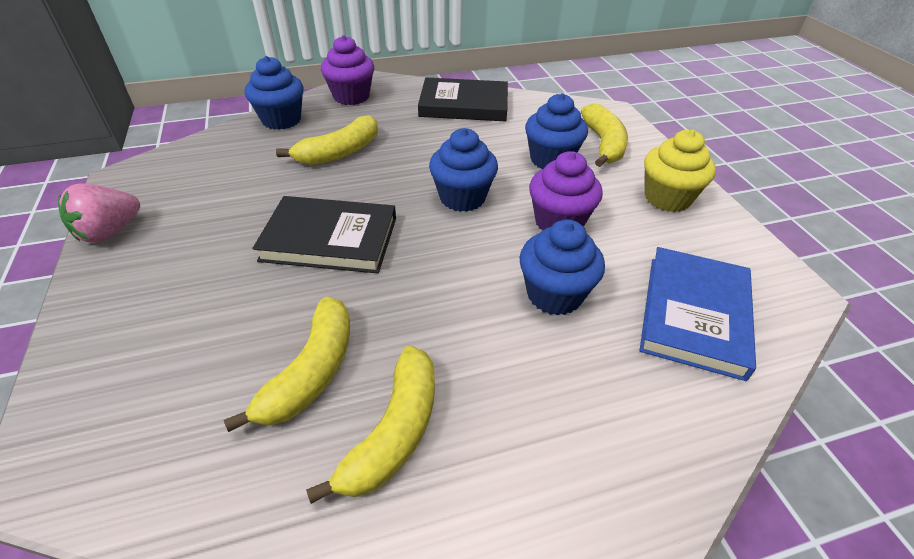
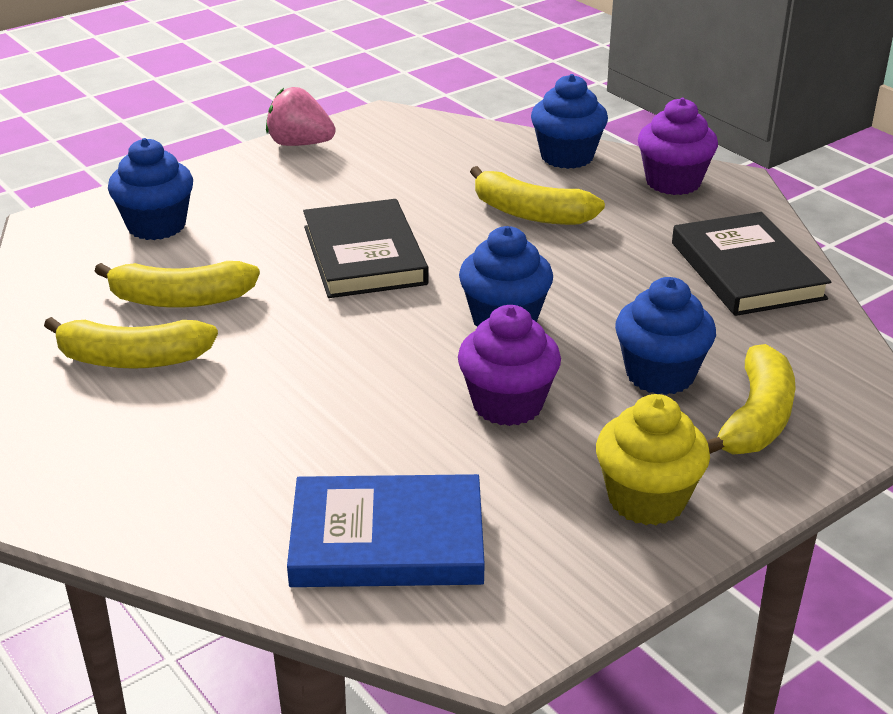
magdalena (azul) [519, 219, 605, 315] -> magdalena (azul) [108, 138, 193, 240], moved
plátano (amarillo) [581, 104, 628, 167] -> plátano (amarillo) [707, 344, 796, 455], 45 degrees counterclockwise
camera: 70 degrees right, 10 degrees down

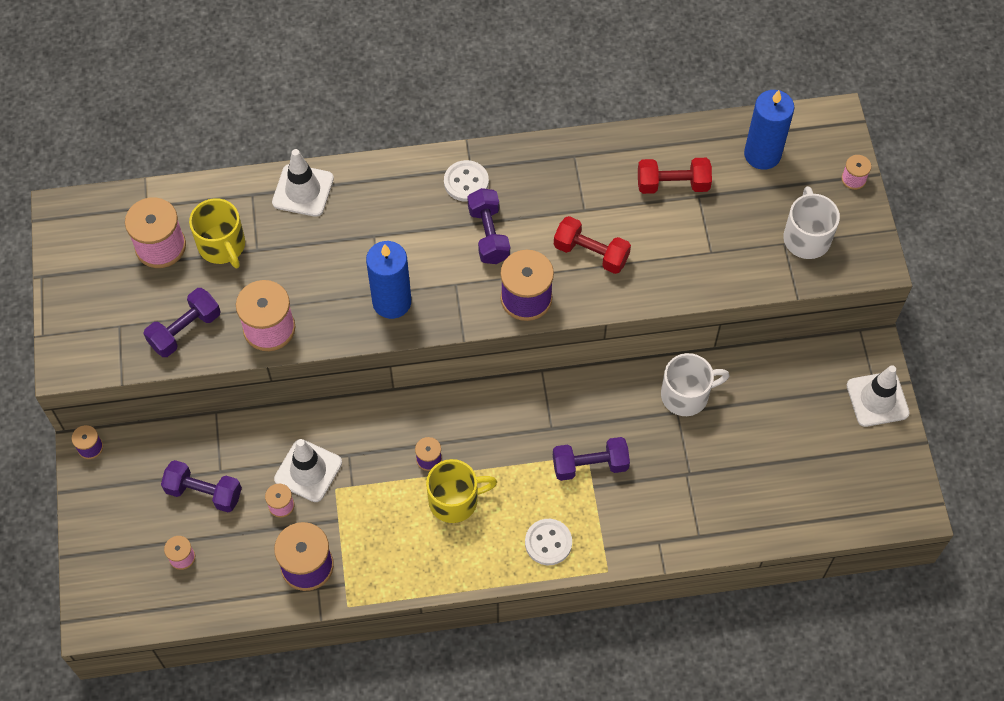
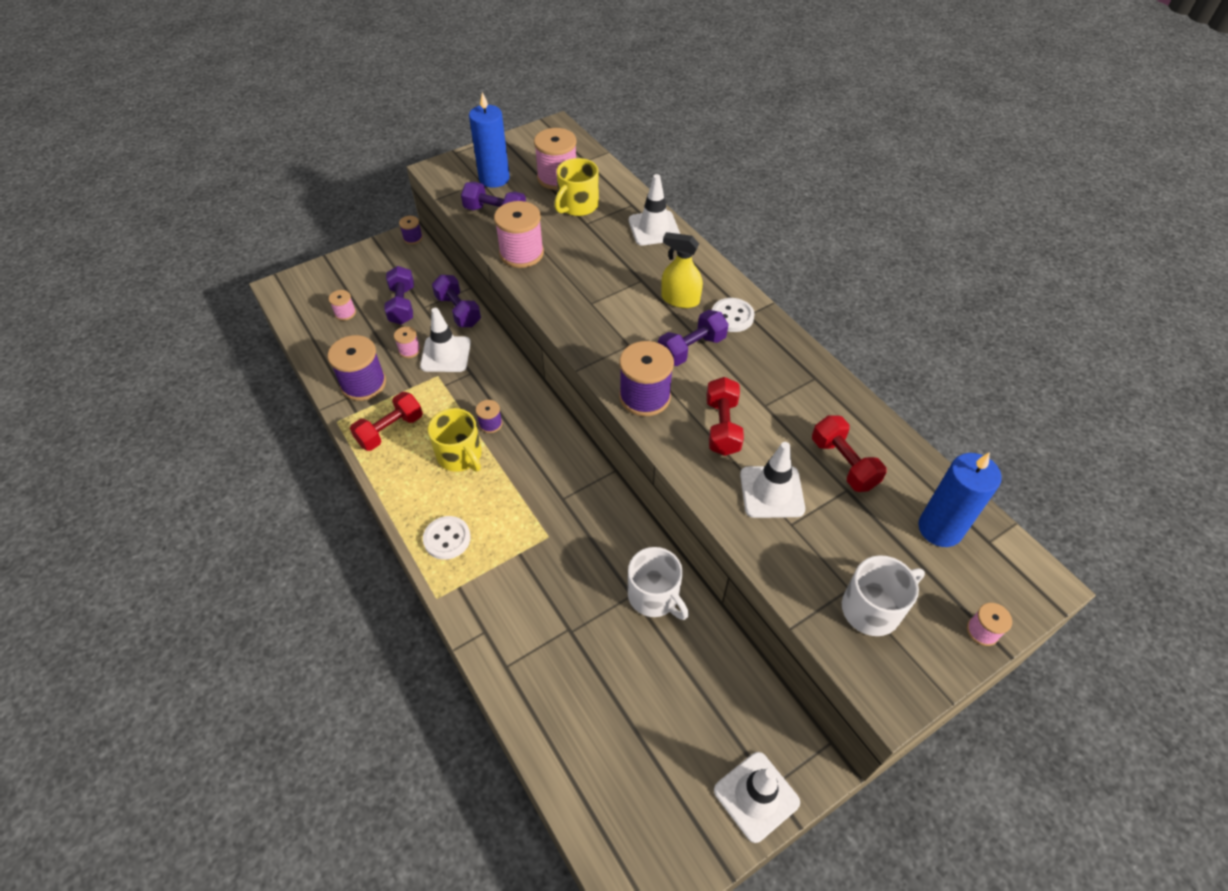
none -> mancuerna (rojo) [350, 392, 423, 451]
mancuerna (morado) [553, 437, 630, 481] -> mancuerna (morado) [432, 275, 481, 327], moved
vela (azul) [366, 241, 411, 319] -> vela (azul) [469, 92, 510, 188], moved
none -> pulverizador (amarillo) [661, 232, 703, 308]
none -> cono de tráfico (blanco) [740, 442, 805, 518]
camera: 65 degrees right, 10 degrees down

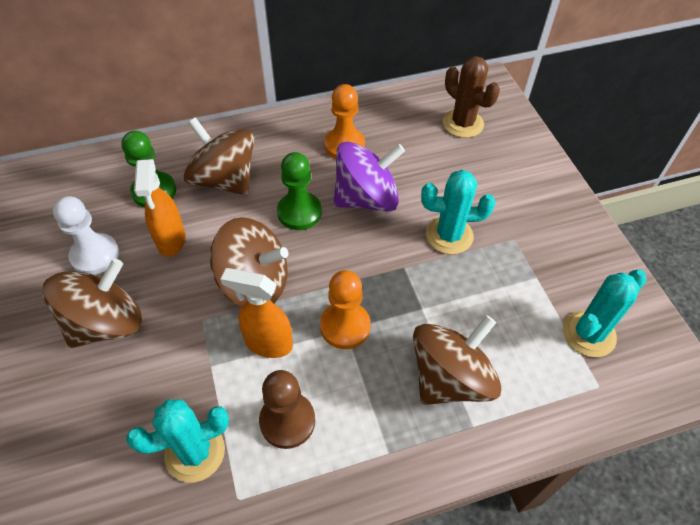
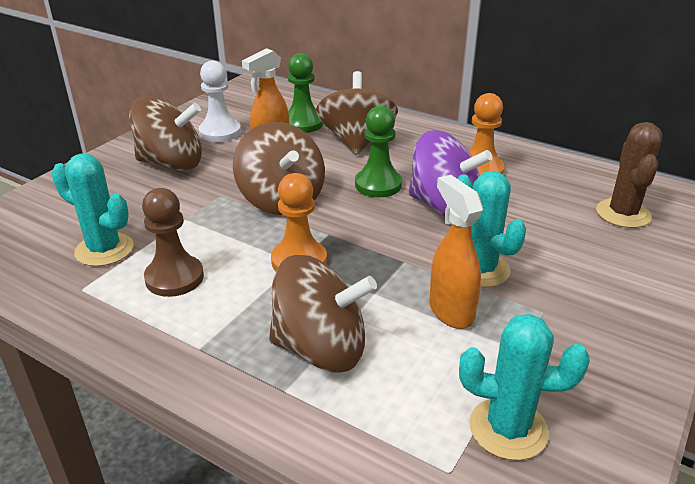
pulverizador (naranja) [221, 268, 293, 358] -> pulverizador (naranja) [429, 175, 483, 329], moved
camera: 50 degrees right, 20 degrees down

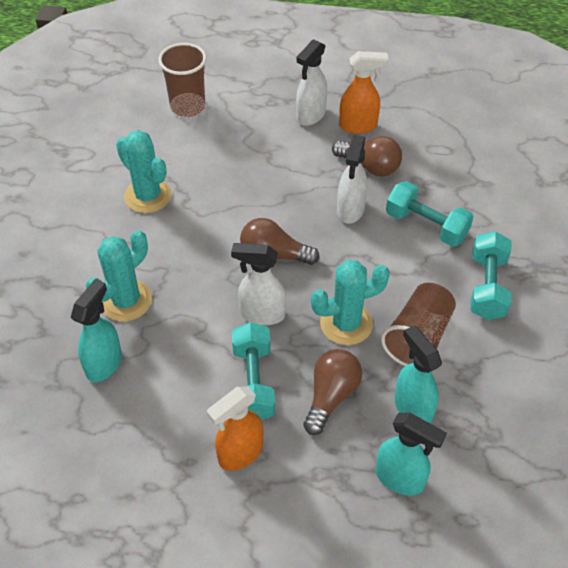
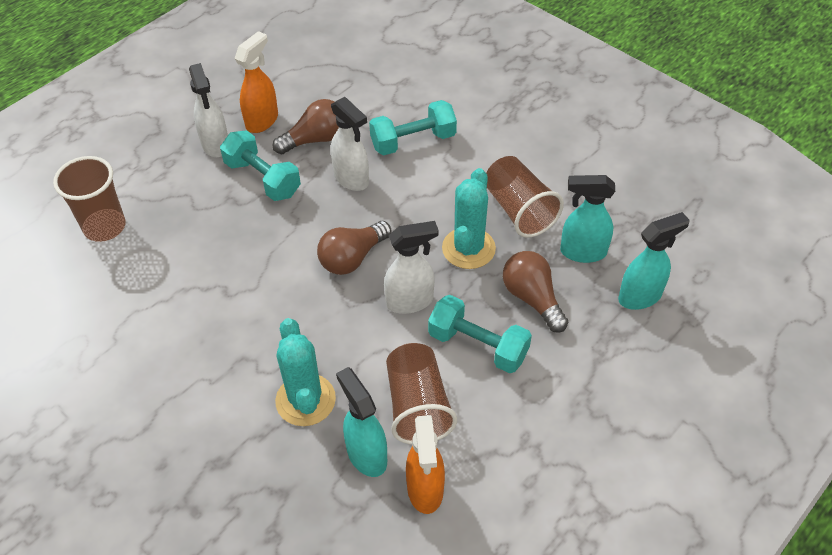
mancuerna (turquesa) [470, 231, 511, 320] -> mancuerna (turquesa) [220, 130, 301, 201], moved
pulverizador (blanco) [231, 243, 286, 325] -> pulverizador (blanco) [384, 221, 439, 314], 150 degrees counterclockwise
none -> vaso (marrón) [386, 343, 457, 445]
pulverizador (naranja) [207, 386, 263, 471] -> pulverizador (naranja) [406, 415, 445, 514], moved
cactus (turquesa) [116, 130, 171, 213] -> none
camera: 55 degrees left, 0 degrees up

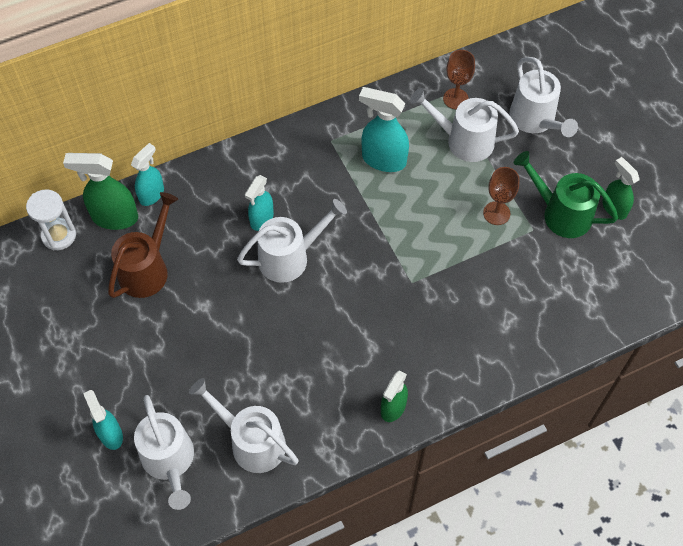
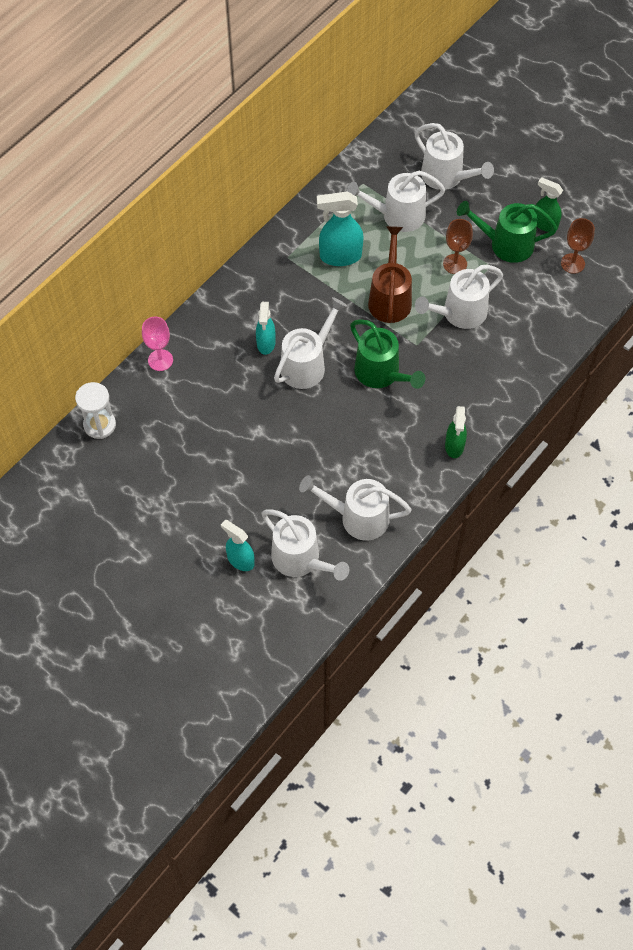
pulverizador (turquesa) [131, 143, 164, 206] -> copa (rosa) [142, 317, 173, 371]
none -> regadera (verde) [350, 319, 425, 389]
regadera (marrón) [108, 192, 178, 298] -> regadera (marrón) [368, 226, 412, 323], moved
none -> regadera (blanco) [415, 265, 503, 329]
copa (marrón) [443, 50, 475, 109] -> copa (marrón) [561, 218, 595, 274], moved
pulverizador (verde) [63, 153, 138, 230] -> none
camera: 25 degrees left, 0 degrees up

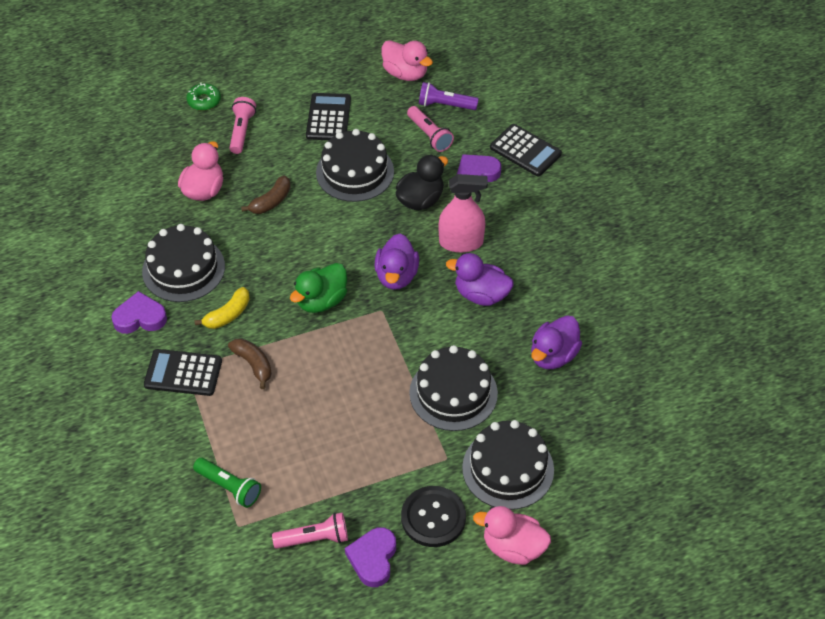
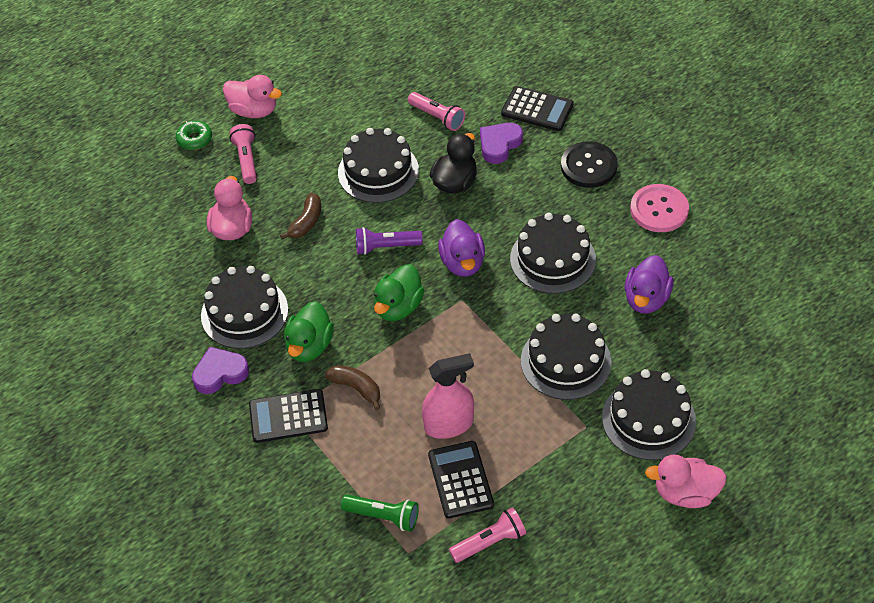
pato (rosa) [381, 40, 433, 81] -> pato (rosa) [223, 75, 282, 118], moved
plátano (amarillo) [195, 287, 250, 329] -> pato (verde) [284, 301, 334, 362]
lámpara de mano (morado) [419, 82, 479, 110] -> lámpara de mano (morado) [356, 227, 423, 255], moved
pulverizador (rosa) [438, 174, 488, 253] -> pulverizador (rosa) [422, 353, 474, 439], moved
calculadora (negro) [306, 93, 351, 140] -> calculadora (negro) [428, 441, 494, 519], moved
pato (morado) [446, 253, 514, 306] -> tarta (negro) [510, 213, 596, 294]
botón (negro) [401, 486, 466, 547] -> botón (negro) [561, 141, 618, 188], moved
none -> botón (rosa) [630, 184, 689, 232]
corazón (morado) [345, 527, 396, 587] -> none
camera: 15 degrees left, 0 degrees up

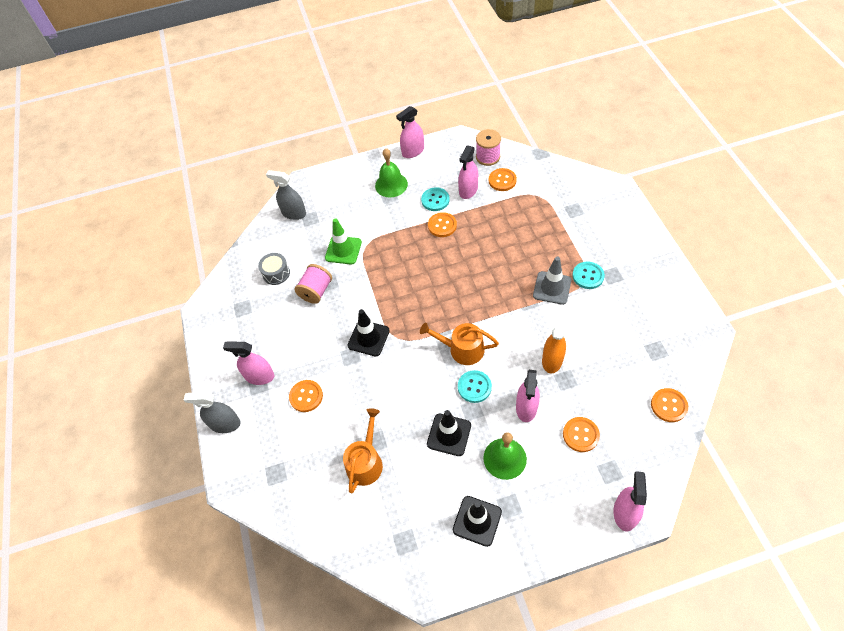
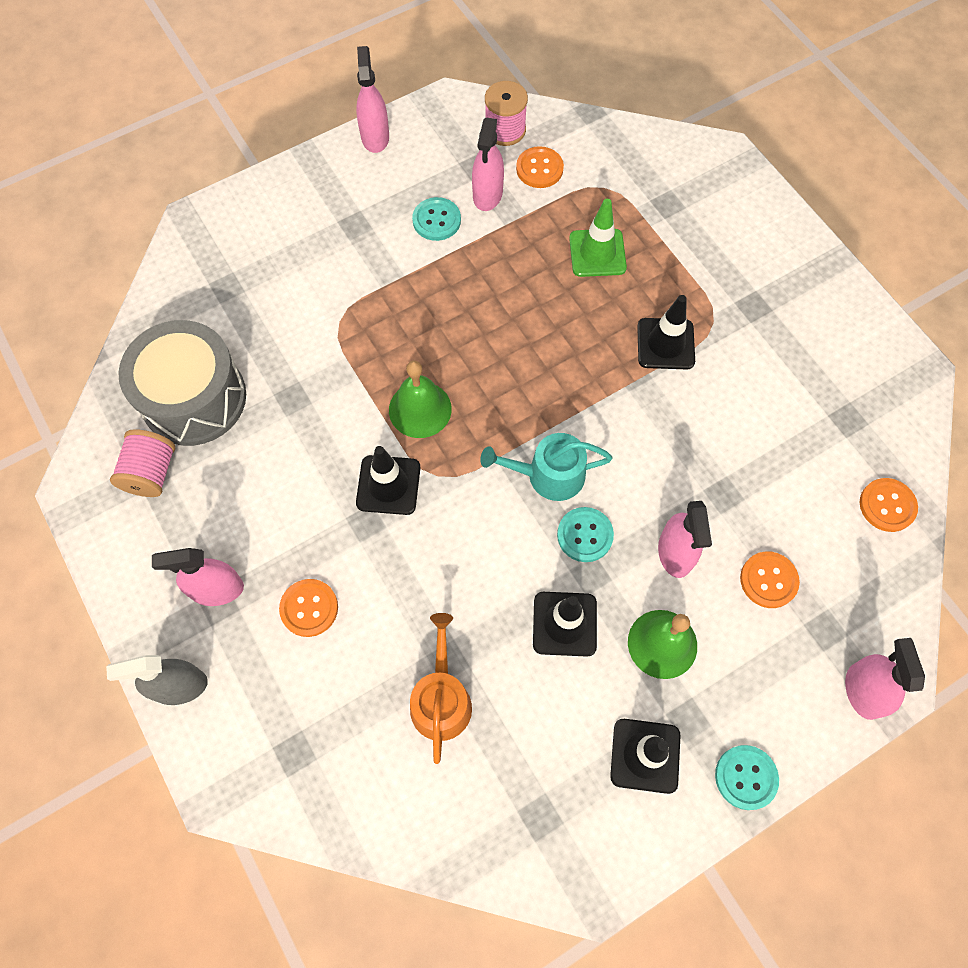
carrete (rosa) [295, 264, 332, 304] -> carrete (rosa) [110, 429, 175, 497], moved
tambor (gris) [258, 253, 290, 285] -> tambor (gris) [118, 320, 246, 446], x2.15
pulverizador (rosa) [396, 106, 424, 158] -> pulverizador (rosa) [356, 46, 389, 153], 135 degrees clockwise
campana (verde) [375, 148, 408, 197] -> campana (verde) [389, 361, 452, 438], moved
regadera (naranja) [420, 323, 499, 365] -> regadera (turquesa) [480, 433, 612, 501]
cono de tráfico (verde) [325, 218, 362, 265] -> cono de tráfico (verde) [569, 199, 627, 277], moved
cono de tráfico (gris) [533, 257, 571, 305] -> cono de tráfico (negro) [637, 295, 695, 369]
botón (turquesa) [572, 262, 605, 289] -> botón (turquesa) [715, 745, 779, 810], moved
pulverizador (gris) [266, 170, 306, 220] -> none
botón (naranja) [428, 212, 457, 237] -> none
pulverizador (naranja) [542, 312, 566, 373] -> none
camera: 20 degrees left, 10 degrees up

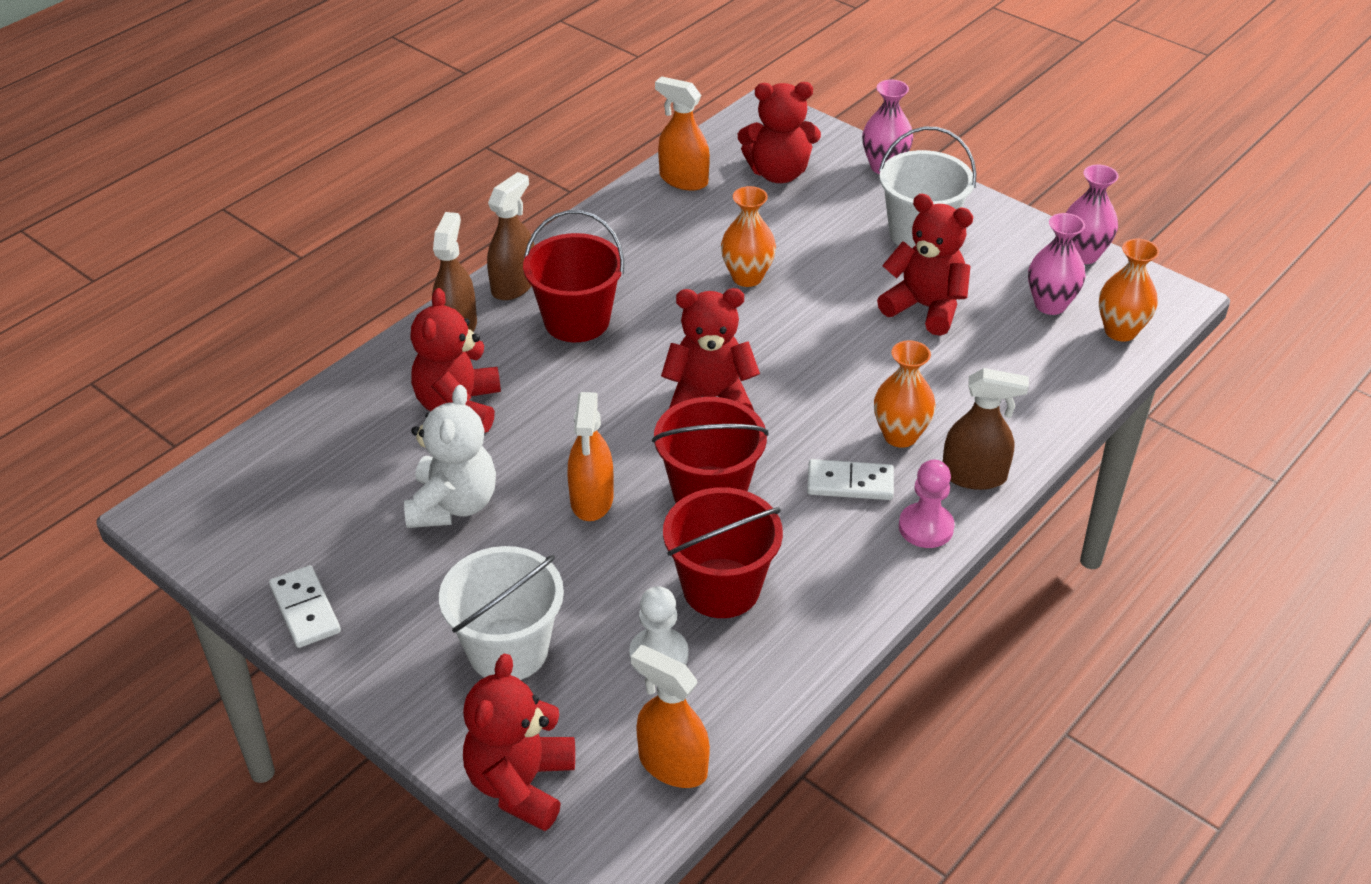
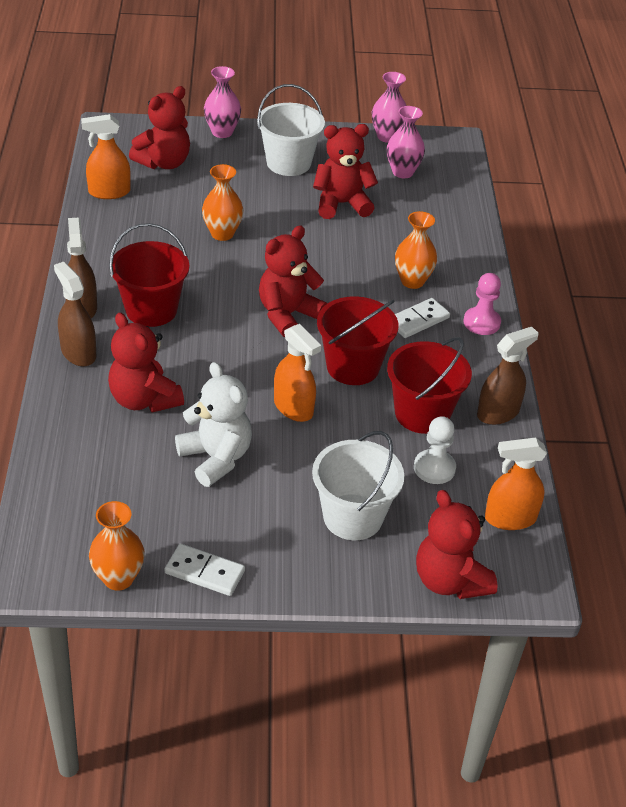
florero (naranja) [1099, 239, 1159, 342] -> florero (naranja) [89, 501, 145, 591], moved
pulverizador (marrón) [943, 368, 1029, 490] -> pulverizador (marrón) [477, 326, 539, 425], moved
camera: 45 degrees left, 0 degrees up

